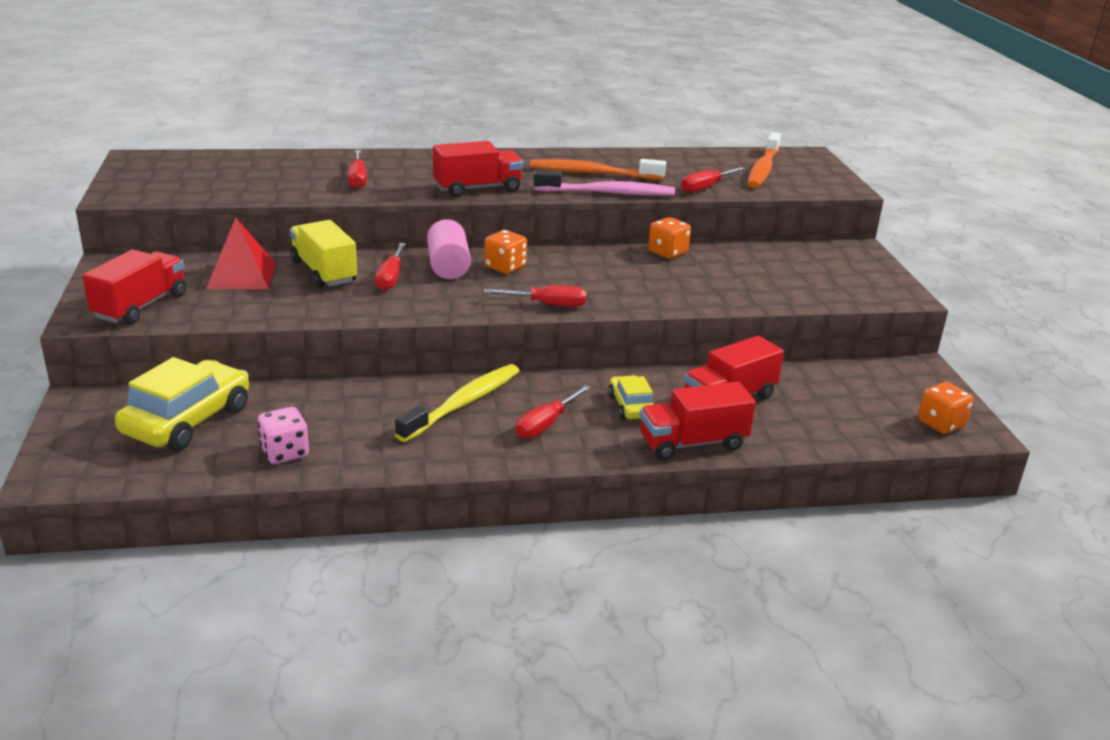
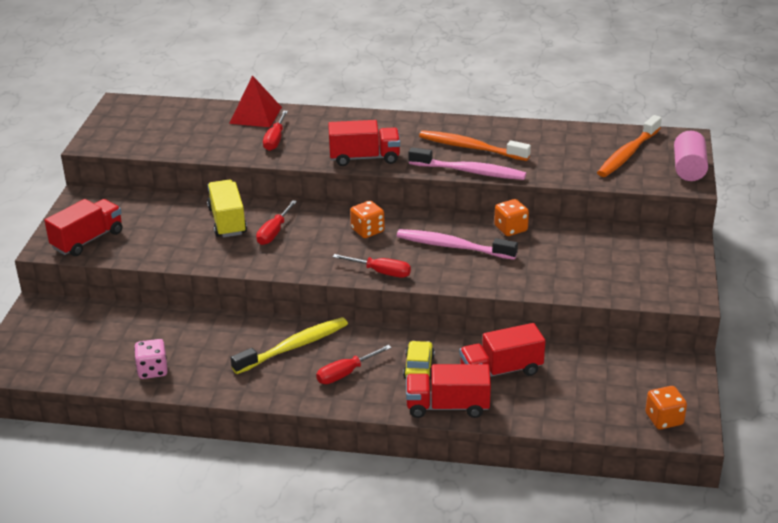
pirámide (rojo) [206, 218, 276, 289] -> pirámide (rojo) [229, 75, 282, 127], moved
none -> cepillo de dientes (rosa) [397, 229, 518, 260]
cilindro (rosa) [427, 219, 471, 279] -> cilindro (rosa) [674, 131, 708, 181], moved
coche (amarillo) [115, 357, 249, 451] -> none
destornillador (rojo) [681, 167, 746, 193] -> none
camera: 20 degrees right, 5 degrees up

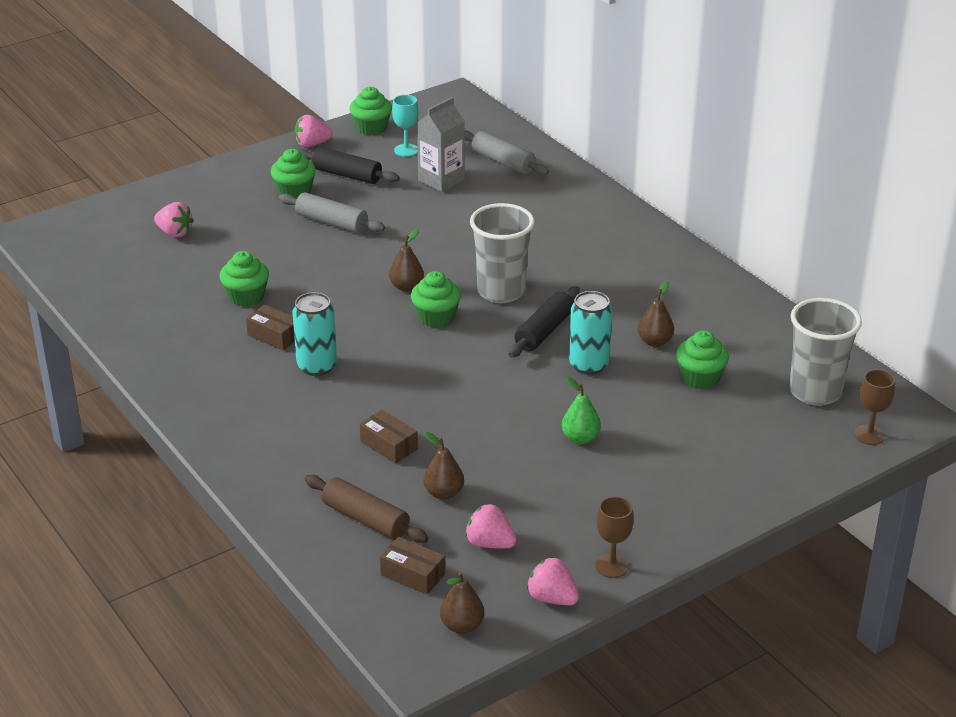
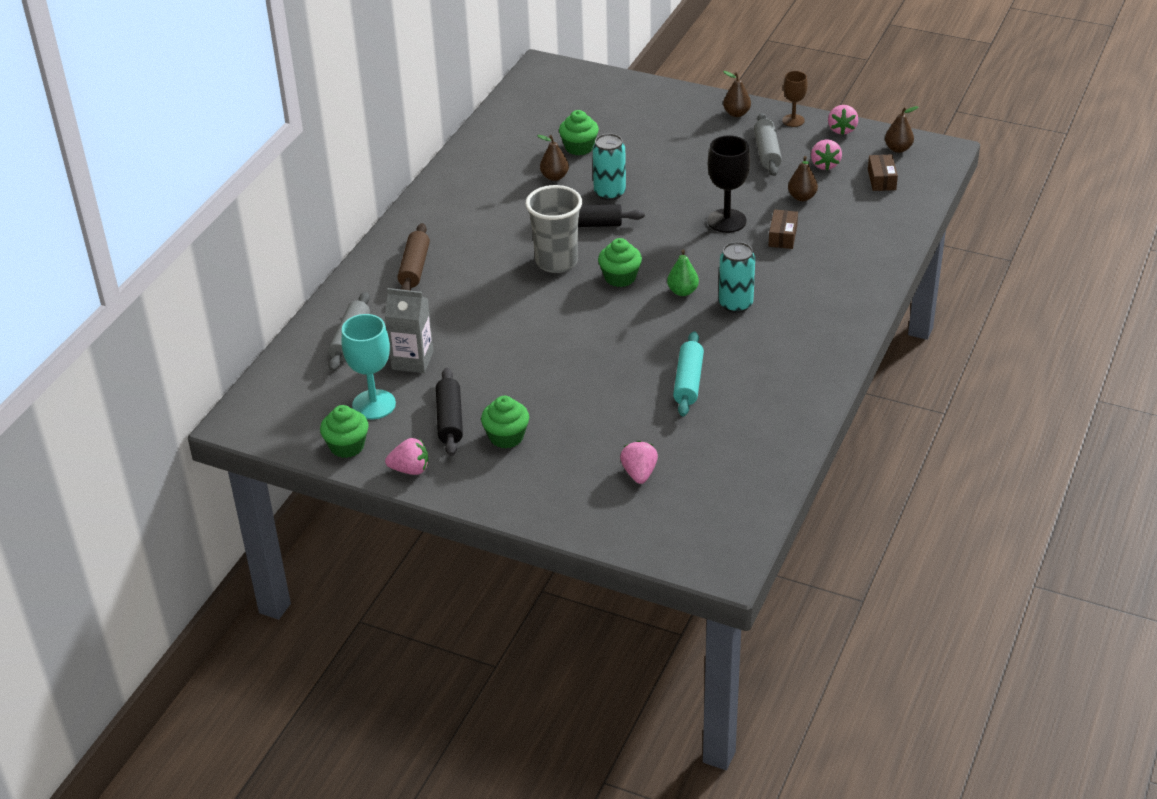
copa (turquesa) [392, 95, 419, 157] -> copa (turquesa) [341, 314, 396, 419], x1.63
fresa (rosa) [295, 115, 333, 147] -> fresa (rosa) [385, 438, 428, 475], 45 degrees counterclockwise
rodillo (marrón) [305, 475, 429, 543] -> rodillo (marrón) [398, 223, 430, 290], moved
pera (verde) [562, 376, 601, 444] -> pera (verde) [667, 249, 699, 296], moved
magdalena (verde) [220, 251, 269, 307] -> rodillo (turquesa) [673, 331, 704, 416]
none -> copa (negro) [708, 135, 750, 233]
pera (marrón) [389, 229, 424, 291] -> pera (marrón) [723, 71, 751, 117], moved
rodillo (gris) [279, 192, 385, 233] -> rodillo (gris) [754, 113, 782, 176], moved
caja (marrón) [246, 305, 295, 351] -> none
vaso (gris) [789, 298, 862, 406] -> none
copa (marrón) [854, 369, 895, 445] -> none
camera: 120 degrees left, 5 degrees up

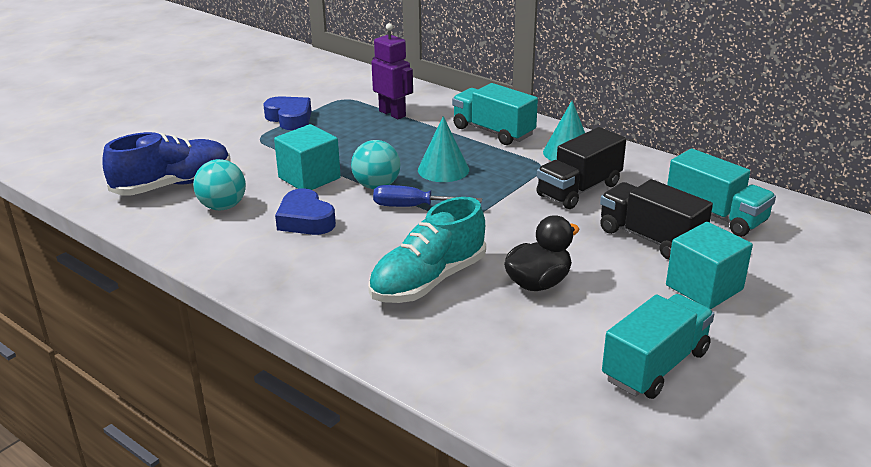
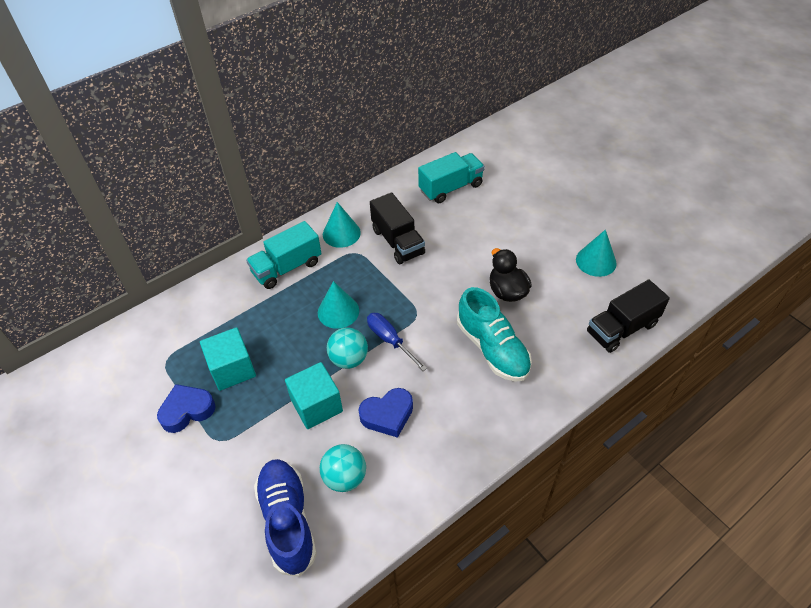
cubo (turquesa) [666, 222, 753, 309] -> cubo (turquesa) [200, 327, 256, 391], moved
destornillador (azul) [373, 185, 482, 207] -> destornillador (azul) [367, 313, 427, 371], 120 degrees clockwise
camión (turquesa) [602, 294, 714, 399] -> cono (turquesa) [576, 230, 617, 277]
camión (negro) [600, 179, 713, 259] -> camión (negro) [587, 280, 670, 353], moved
robot (morado) [371, 23, 413, 119] -> none
camera: 75 degrees left, 20 degrees up

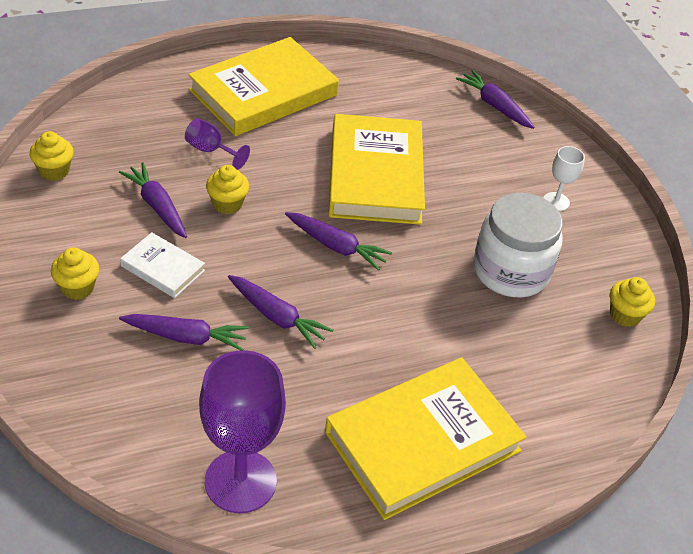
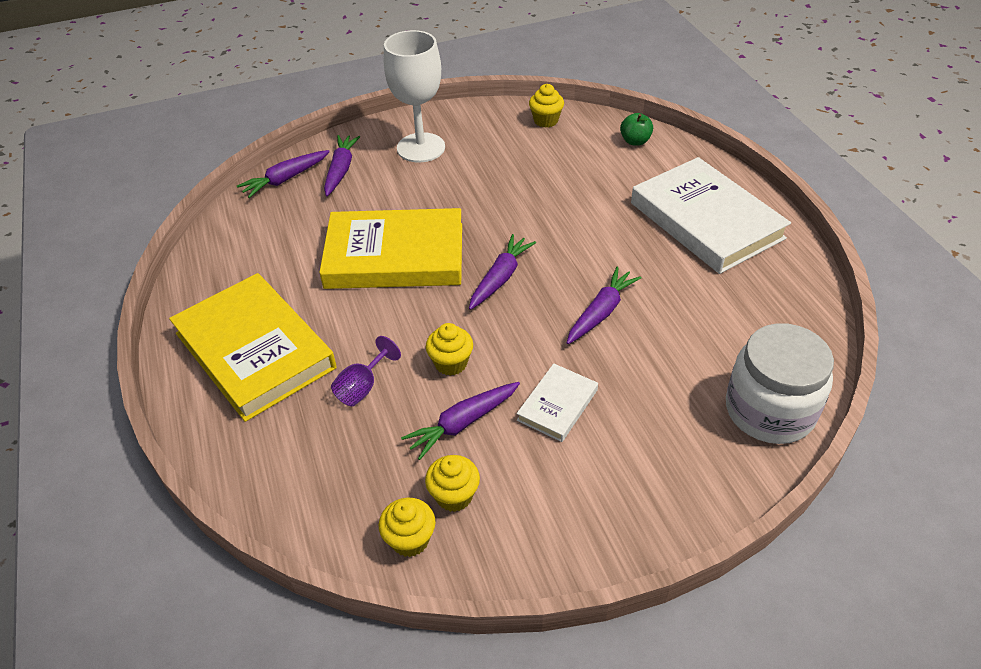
zanahoria (morado) [119, 314, 249, 350] -> zanahoria (morado) [324, 135, 360, 196], moved
copa (blanco) [544, 146, 585, 211] -> copa (blanco) [384, 30, 445, 163], x2.07
magdalena (amarillo) [51, 247, 99, 300] -> magdalena (amarillo) [425, 455, 480, 512], moved
none -> manzana (verde) [620, 113, 653, 146]
libro (amarillo) [325, 358, 526, 520] -> libro (blanco) [631, 157, 791, 274]
tarro (blanco) [473, 192, 563, 297] -> tarro (blanco) [726, 323, 834, 444], moved
copa (morado) [199, 350, 286, 513] -> none
camera: 85 degrees left, 0 degrees up

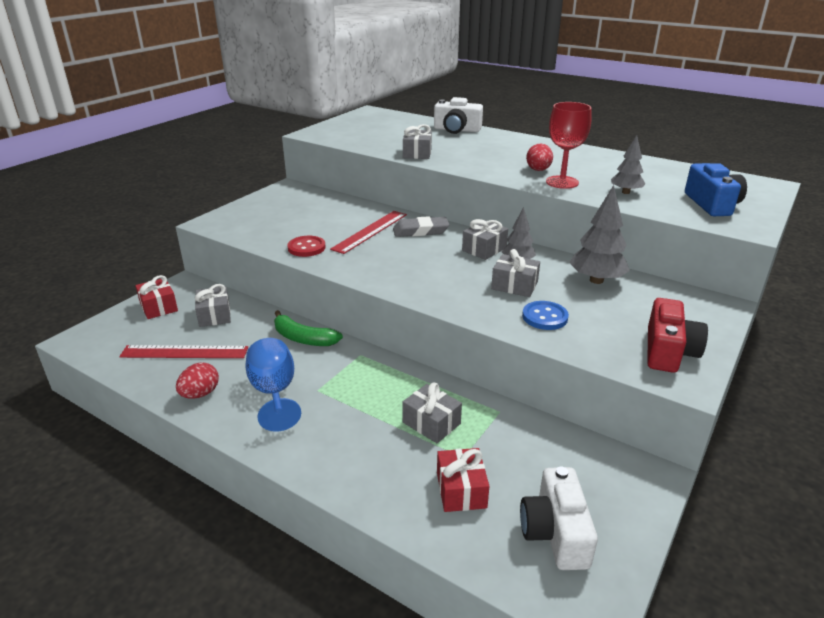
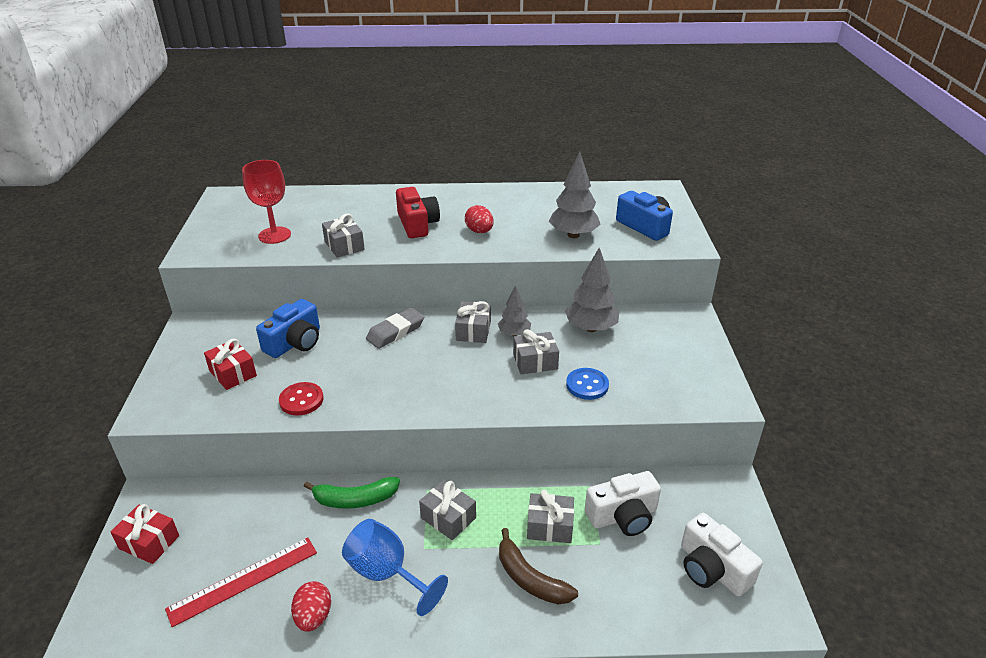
regalo (rojo) [437, 448, 489, 512] -> regalo (rojo) [204, 339, 257, 390], moved
copa (rojo) [546, 102, 591, 189] -> copa (rojo) [242, 160, 291, 244], moved
none -> cámara (azul) [256, 299, 320, 358]
cámara (rojo) [647, 298, 708, 373] -> cámara (rojo) [396, 187, 440, 238], moved
regalo (gris) [195, 284, 231, 327] -> regalo (gris) [419, 480, 476, 540], moved
none -> plátano (marrón) [499, 528, 578, 604]
árbol (gris) [611, 135, 646, 194] -> árbol (gris) [548, 152, 601, 238], x1.62
cámara (blanco) [434, 97, 483, 134] -> cámara (blanco) [585, 471, 661, 536], moved
regla (rojo) [330, 211, 407, 254] -> none
camera: 35 degrees left, 5 degrees up

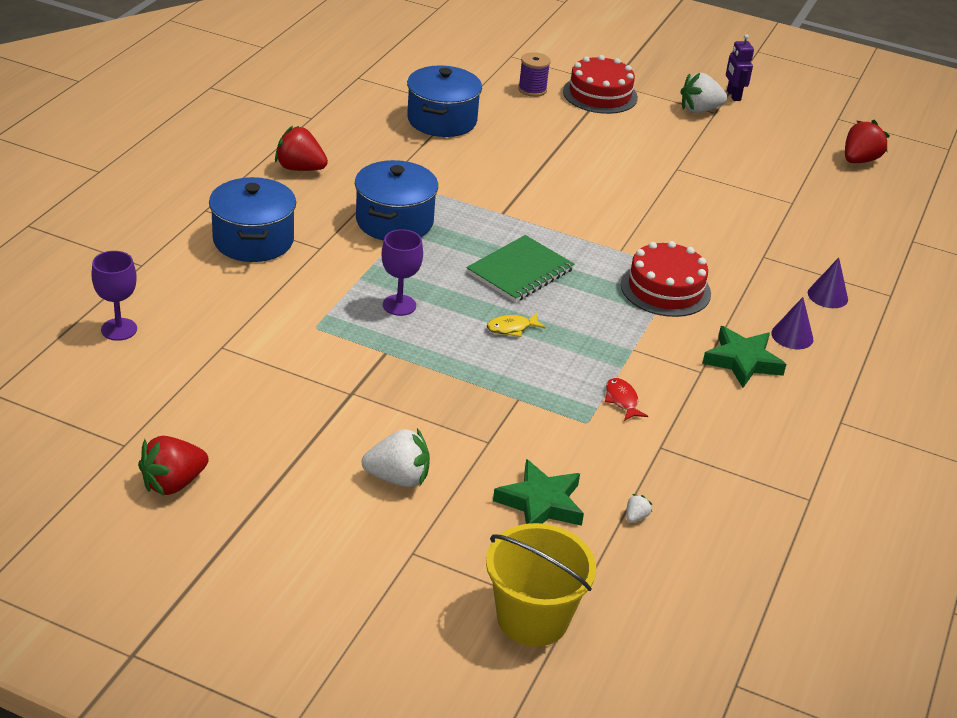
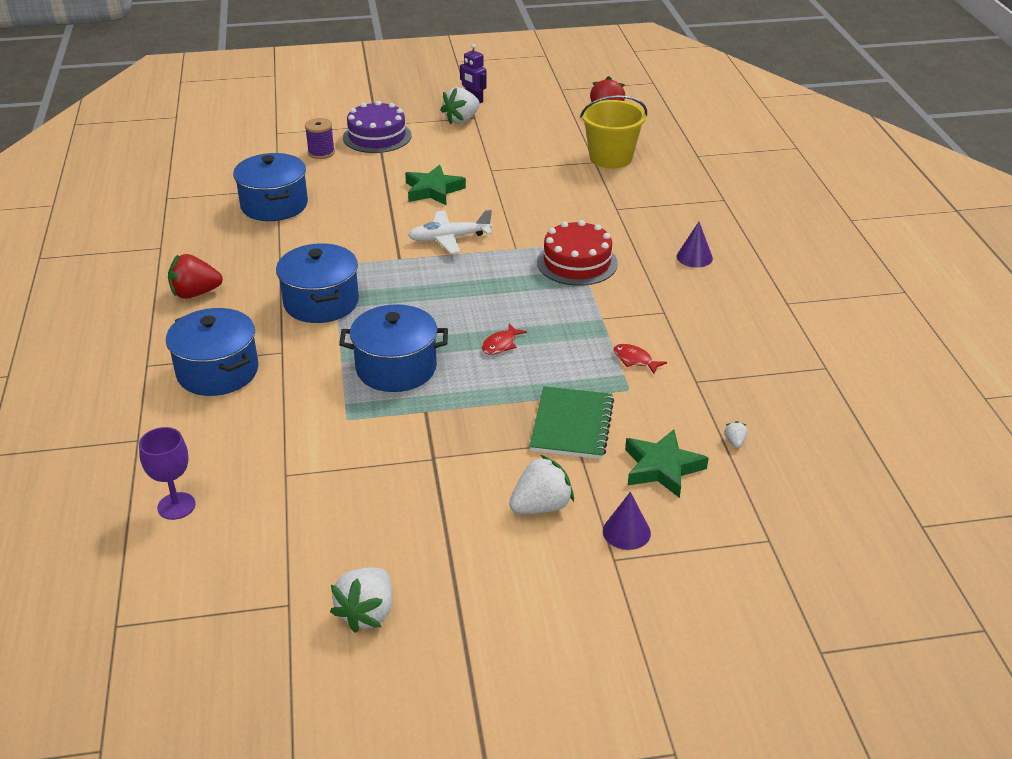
fresa (rojo) [138, 436, 209, 496] -> fresa (blanco) [330, 567, 392, 633]
copa (morado) [382, 229, 423, 316] -> olla (azul) [339, 304, 448, 392]
tarta (rojo) [563, 55, 638, 114] -> tarta (morado) [343, 101, 411, 153]
estrella (verde) [702, 326, 786, 388] -> estrella (verde) [405, 165, 466, 206], moved
none -> avión (blanco) [408, 209, 492, 254]
pez (amarillo) [487, 313, 546, 337] -> pez (rojo) [482, 324, 527, 355]
cuaderno (verde) [466, 235, 575, 302] -> cuaderno (verde) [529, 386, 614, 459], moved
balde (amarillo) [486, 523, 596, 647] -> balde (amarillo) [580, 95, 647, 169], moved
cono (morado) [808, 258, 848, 308] -> cono (morado) [603, 492, 651, 550], moved
camera: 30 degrees left, 0 degrees up

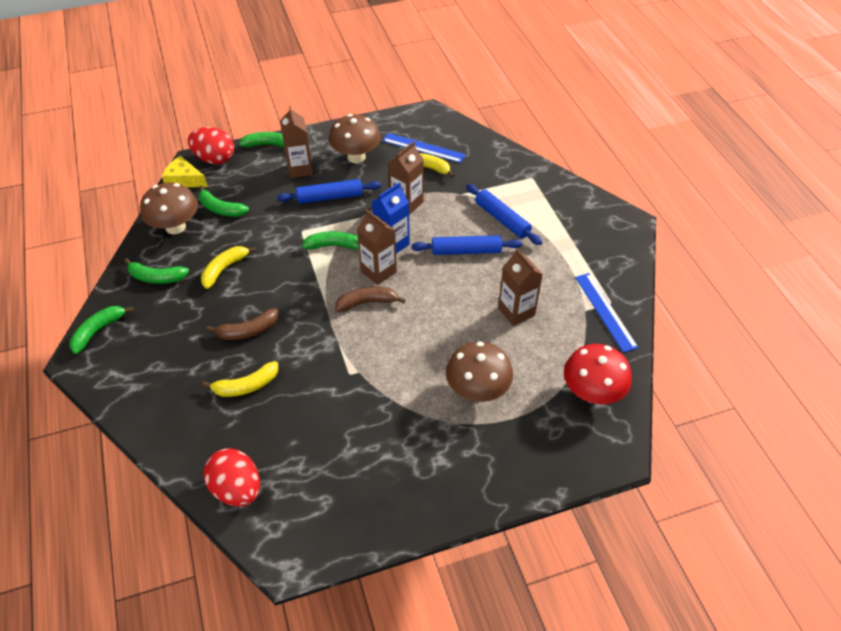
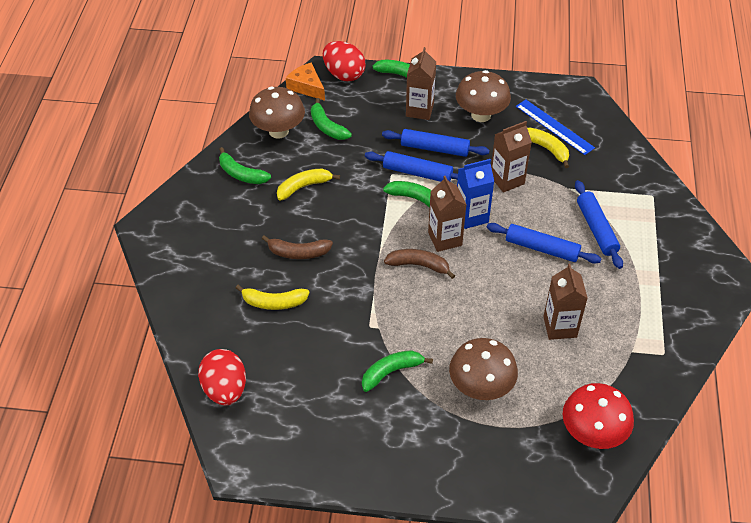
queso (amarillo) [162, 156, 208, 187] -> queso (naranja) [286, 62, 325, 101]
plátano (verde) [69, 306, 134, 354] -> plátano (verde) [362, 350, 433, 392], moved
none -> rodillo (azul) [365, 151, 458, 182]
regla (azul) [575, 273, 639, 353] -> none
camera: 25 degrees right, 0 degrees up

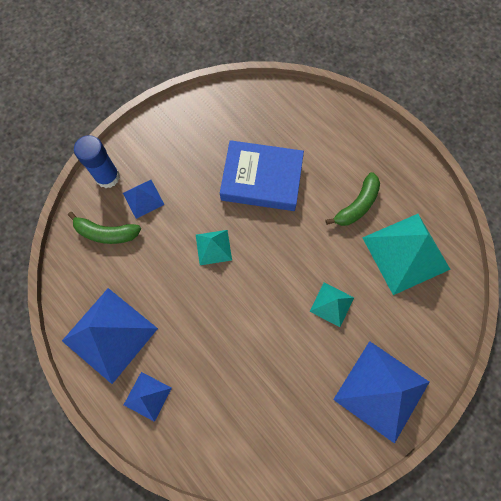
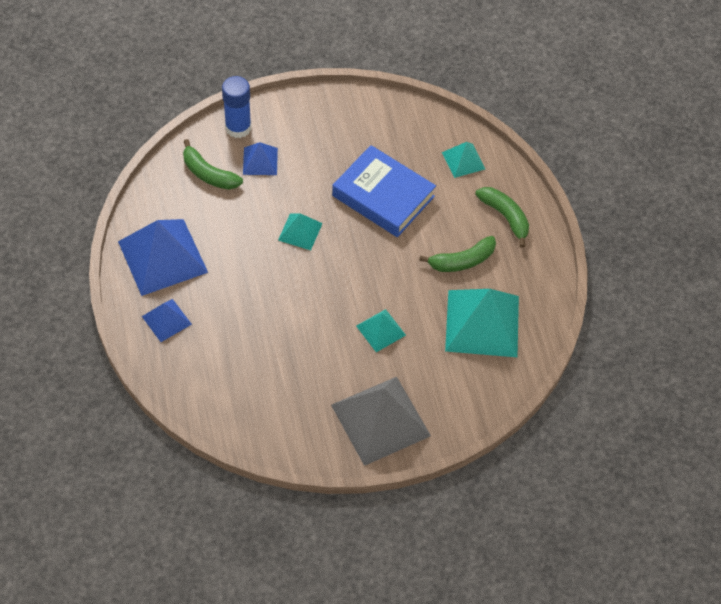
pirámide (azul) [333, 341, 429, 444] -> pirámide (gris) [331, 377, 431, 466]
none -> pirámide (turquesa) [442, 142, 485, 178]
none -> plátano (verde) [475, 187, 529, 248]
camera: 25 degrees right, 15 degrees down

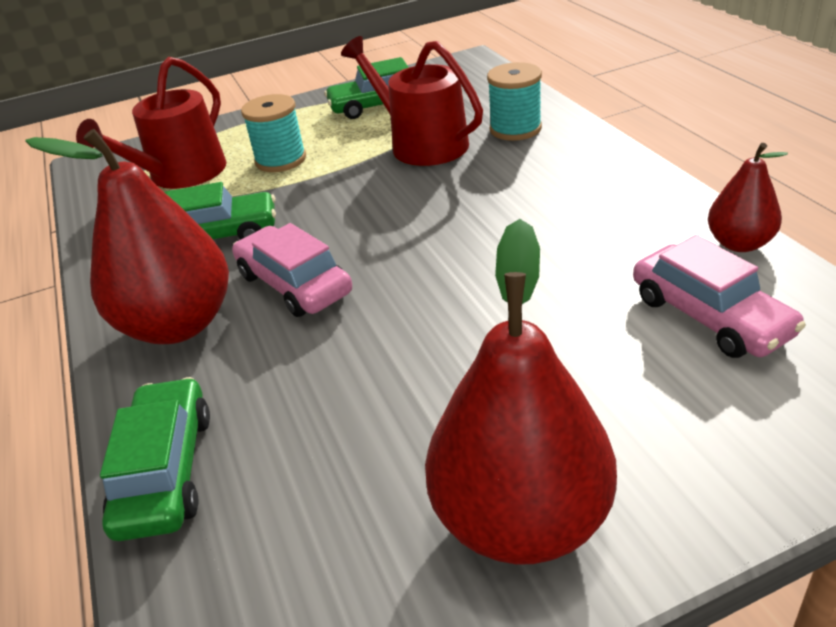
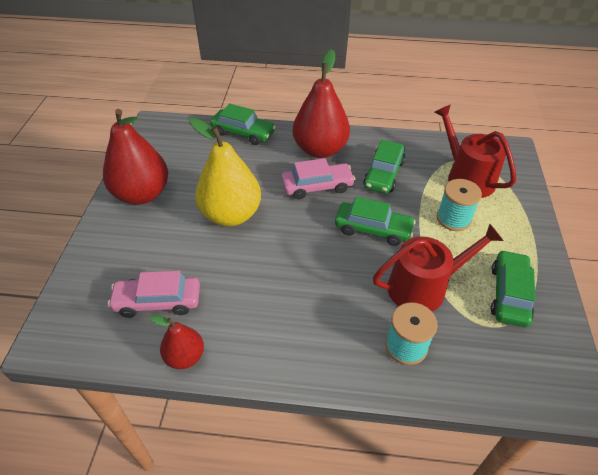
none -> pera (amarillo) [189, 118, 261, 226]
none -> coche (verde) [335, 197, 416, 246]
camera: 115 degrees right, 10 degrees up

